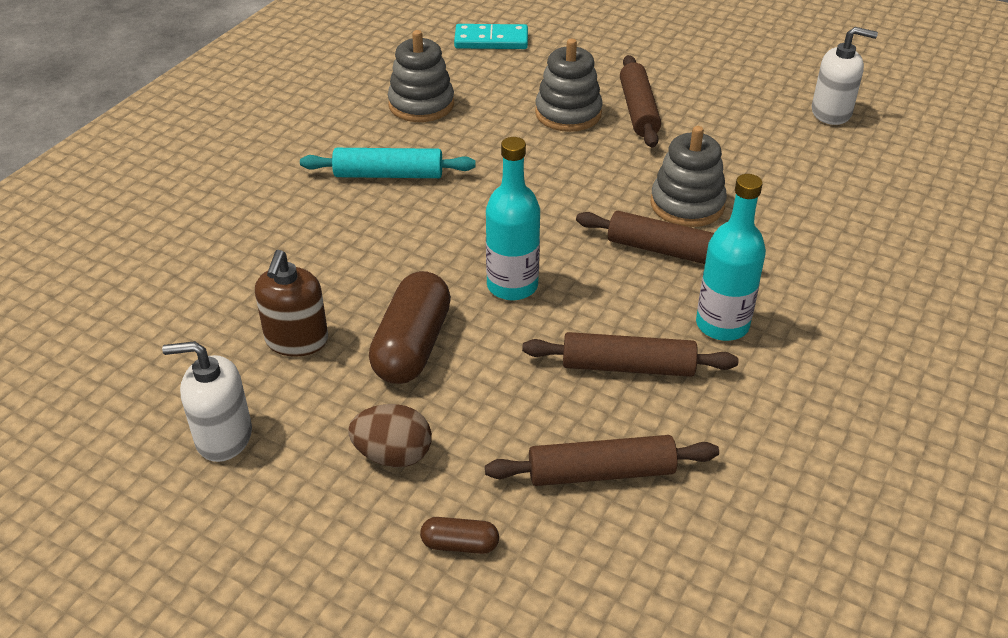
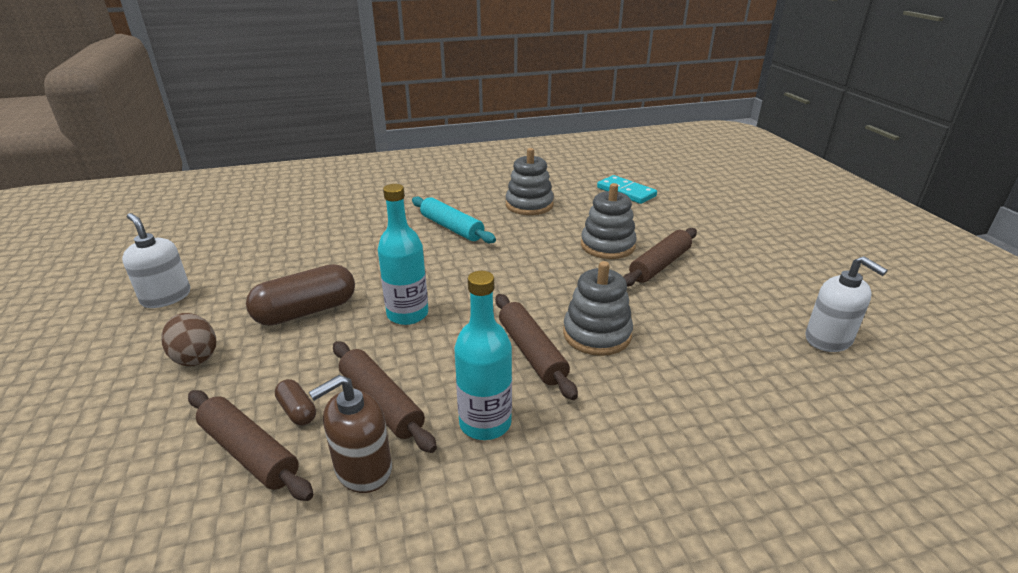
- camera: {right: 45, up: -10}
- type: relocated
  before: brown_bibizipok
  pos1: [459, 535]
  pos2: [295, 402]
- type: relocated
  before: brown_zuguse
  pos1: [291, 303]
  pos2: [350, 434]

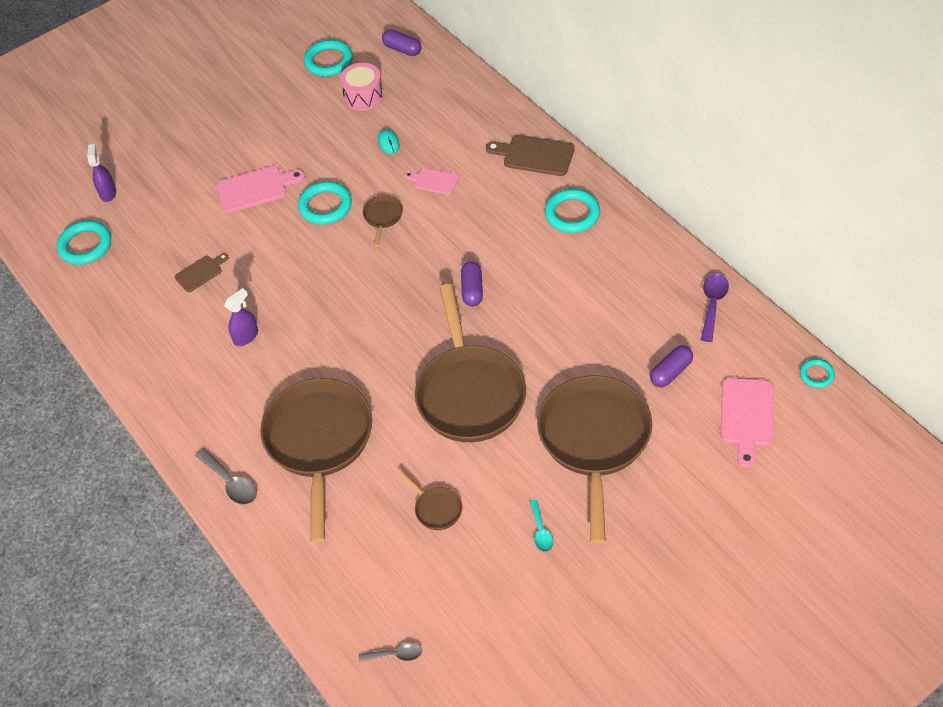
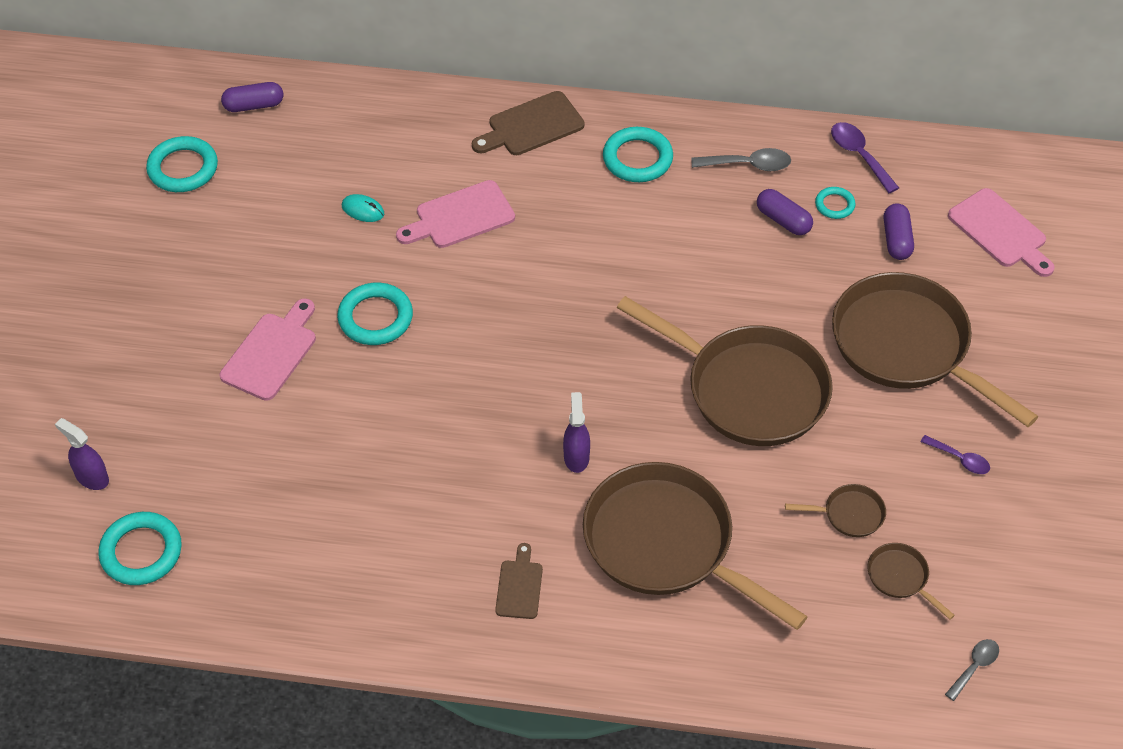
- camera: {right: -50, up: 0}
- type: size
  before: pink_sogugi
  pos1: [431, 181]
  pos2: [455, 214]
  scale: 1.62
- type: relocated
  before: brown_sogugi
  pos1: [201, 272]
  pos2: [519, 581]
- type: relocated
  before: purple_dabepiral
  pos1: [241, 317]
  pos2: [576, 432]
- type: relocated
  before: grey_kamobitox
  pos1: [226, 476]
  pos2: [741, 159]
- type: relocated
  before: purple_bibizipok
  pos1: [472, 284]
  pos2: [785, 212]
- type: relocated
  before: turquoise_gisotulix
  pos1: [817, 373]
  pos2: [835, 203]
- type: relocated
  before: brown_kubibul
  pos1: [383, 221]
  pos2: [911, 581]
- type: colour
  before: turquoise_kamobitox
  after: purple_kamobitox
  pos1: [541, 526]
  pos2: [955, 454]
- type: missing
  before: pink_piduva
  pos1: [362, 87]

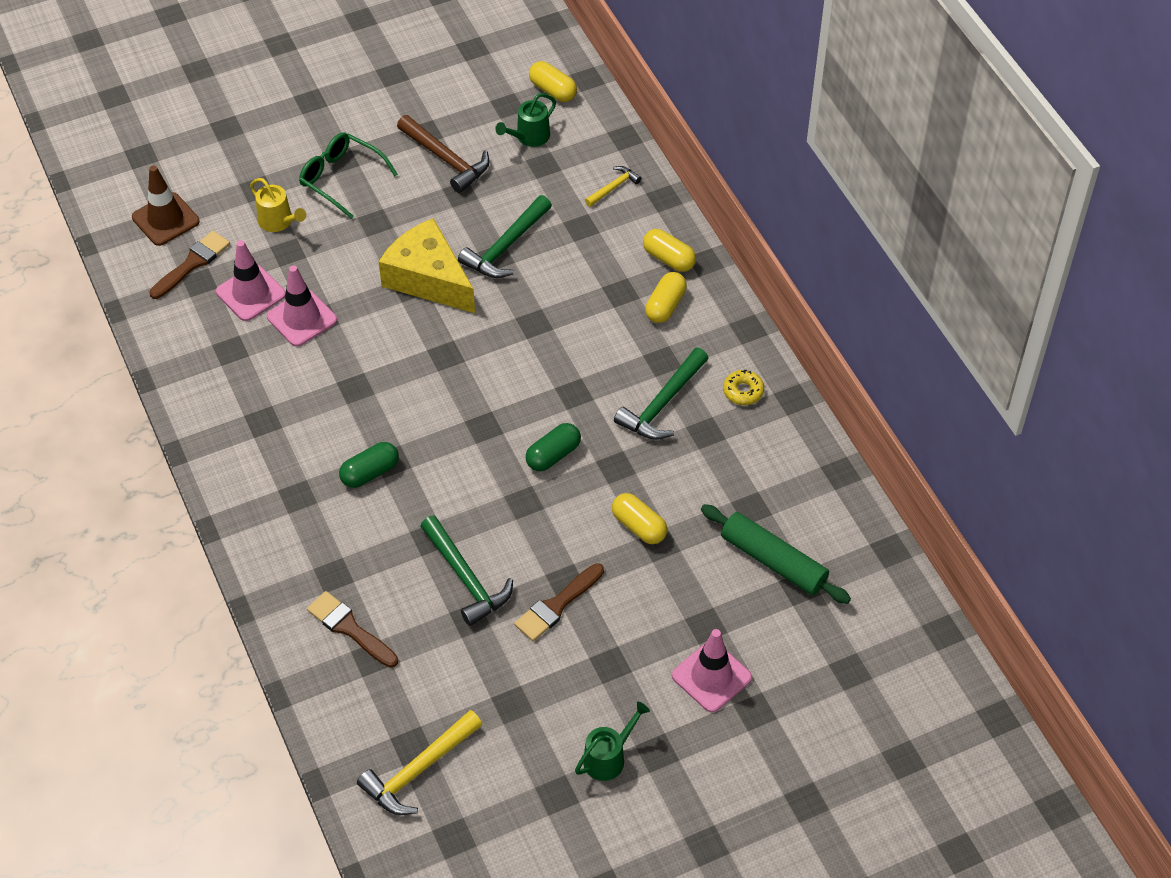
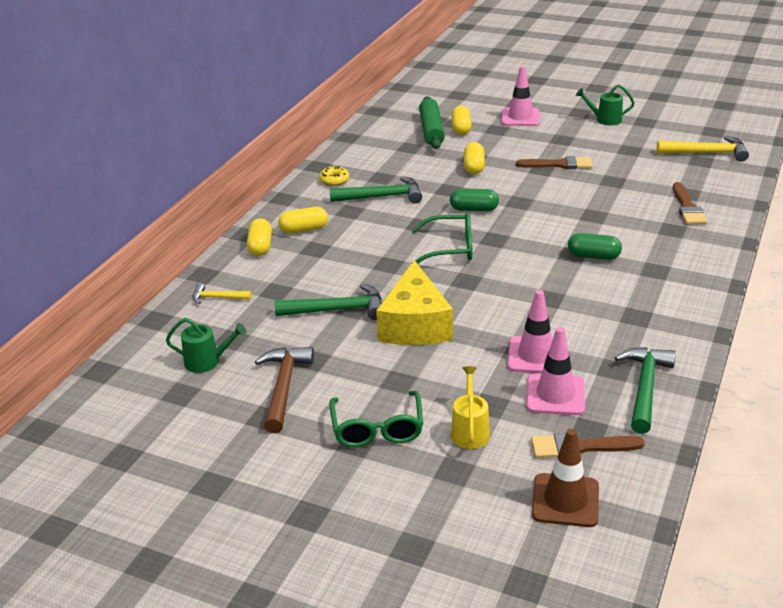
- camera: {right: -130, up: -20}
- type: appeared
  after: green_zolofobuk
  pos2: [441, 238]
- type: relocated
  before: yellow_bibizipok
  pos1: [553, 81]
  pos2: [461, 120]
- type: relocated
  before: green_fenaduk
  pos1: [466, 570]
  pos2: [645, 390]

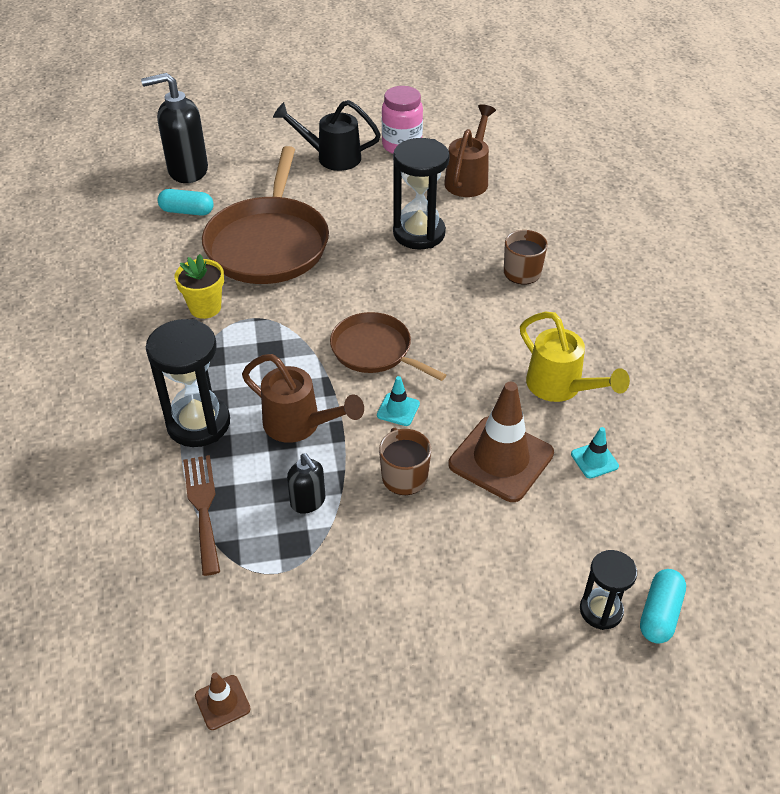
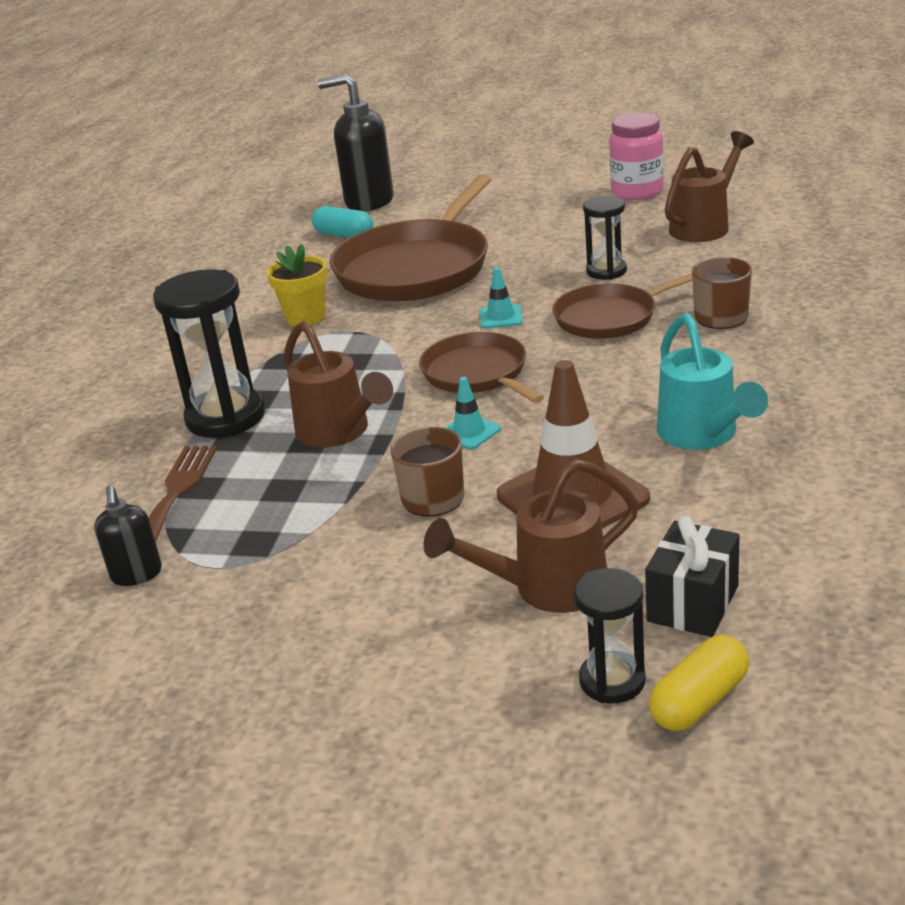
- camera: {right: 25, up: -15}
- type: relocated
  before: black_zuguse
  pos1: [306, 483]
  pos2: [128, 535]
- type: appeared
  after: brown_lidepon
  pos2: [531, 536]
- type: relocated
  before: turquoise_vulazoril
  pos1: [595, 453]
  pos2: [501, 297]
- type: appeared
  after: brown_kubibul
  pos2: [622, 306]
- type: size
  before: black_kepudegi
  pos1: [421, 193]
  pos2: [605, 238]
  scale: 0.58
- type: appeared
  after: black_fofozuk
  pos2: [692, 576]
- type: colour
  before: turquoise_bibizipok
  after: yellow_bibizipok
  pos1: [663, 606]
  pos2: [699, 683]
- type: colour
  before: yellow_lidepon
  after: turquoise_lidepon
  pos1: [575, 357]
  pos2: [712, 381]
- type: missing
  before: brown_vulazoril
  pos1: [223, 701]
- type: missing
  before: black_lidepon
  pos1: [327, 135]

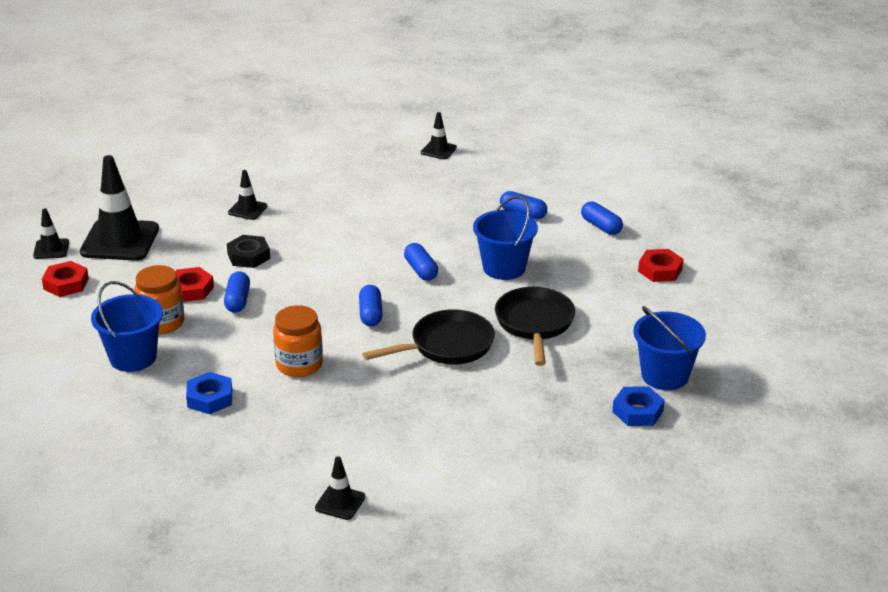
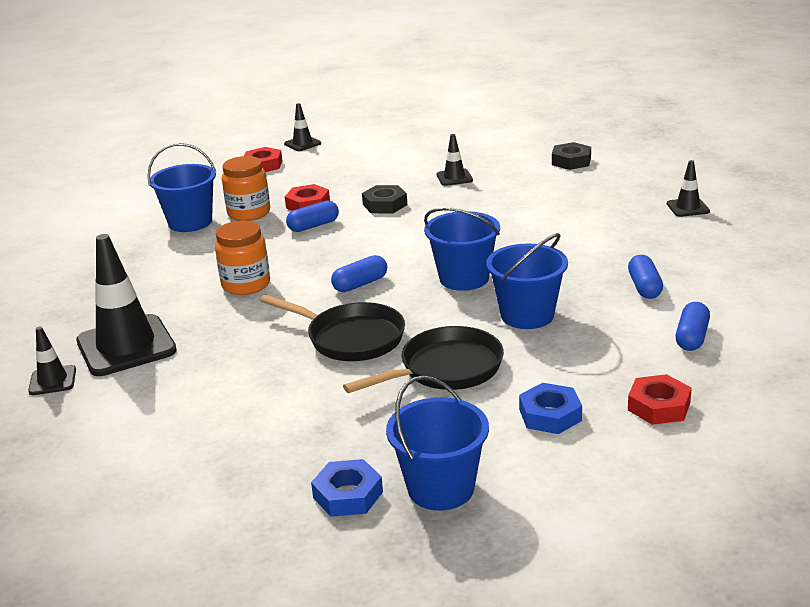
- camera: {right: 60, up: -5}
- type: relocated
  before: black_vulazoril
  pos1: [119, 208]
  pos2: [126, 305]
- type: exchanged
  before: blue_bibizipok
  after: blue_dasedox
  pos1: [421, 262]
  pos2: [462, 249]
- type: relocated
  before: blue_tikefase
  pos1: [209, 393]
  pos2: [550, 408]
- type: appeared
  after: black_tikefase
  pos2: [571, 156]

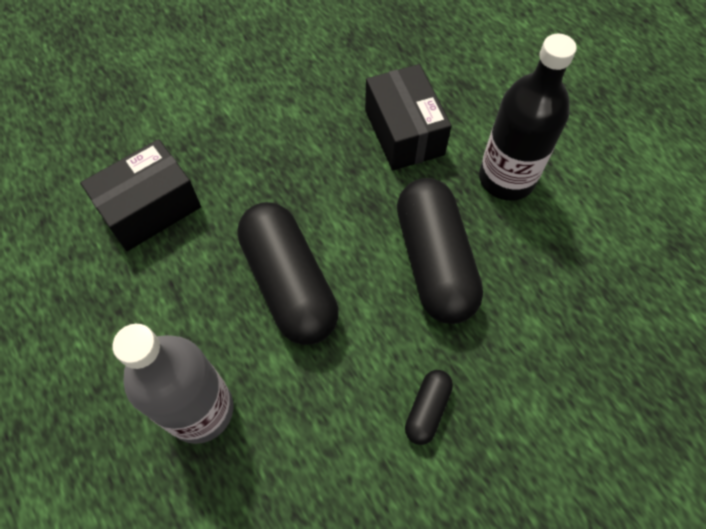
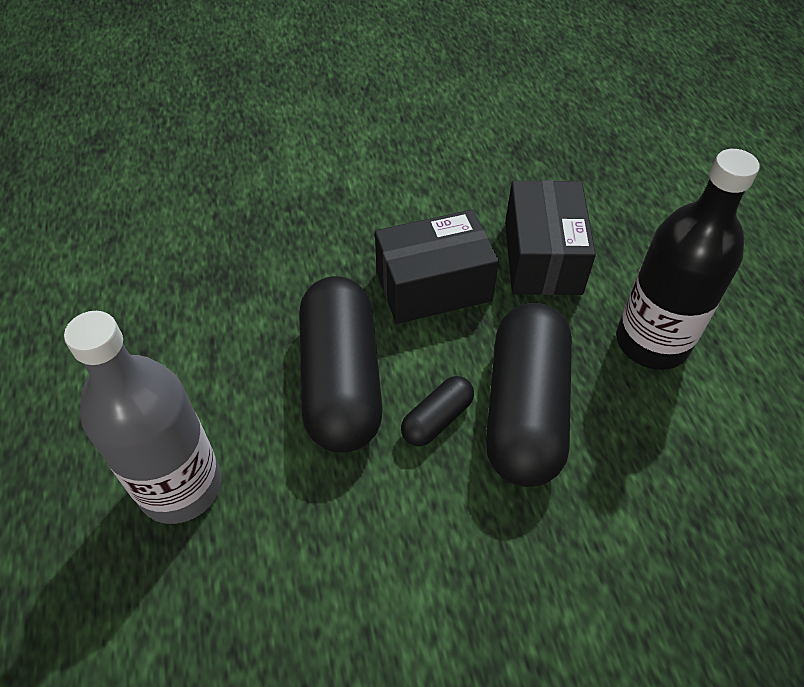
- camera: {right: 20, up: -10}
- type: relocated
  before: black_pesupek
  pos1: [140, 195]
  pos2: [437, 267]
- type: relocated
  before: black_bibizipok
  pos1: [429, 407]
  pos2: [437, 411]

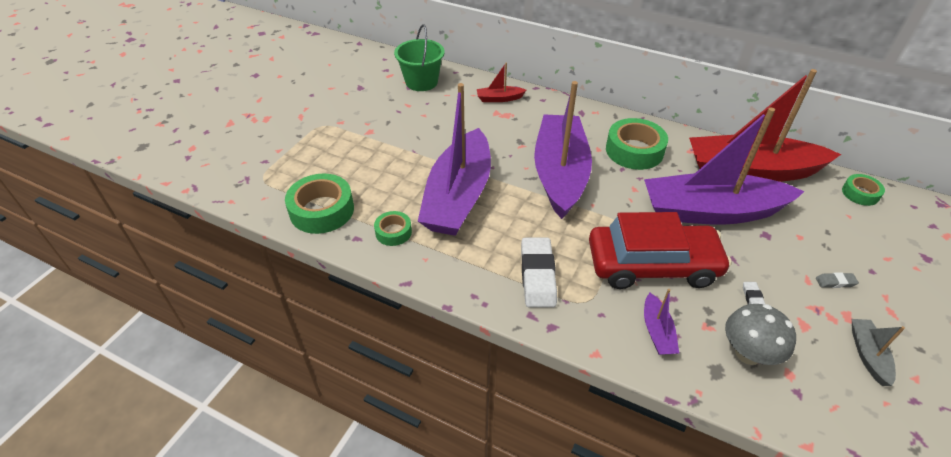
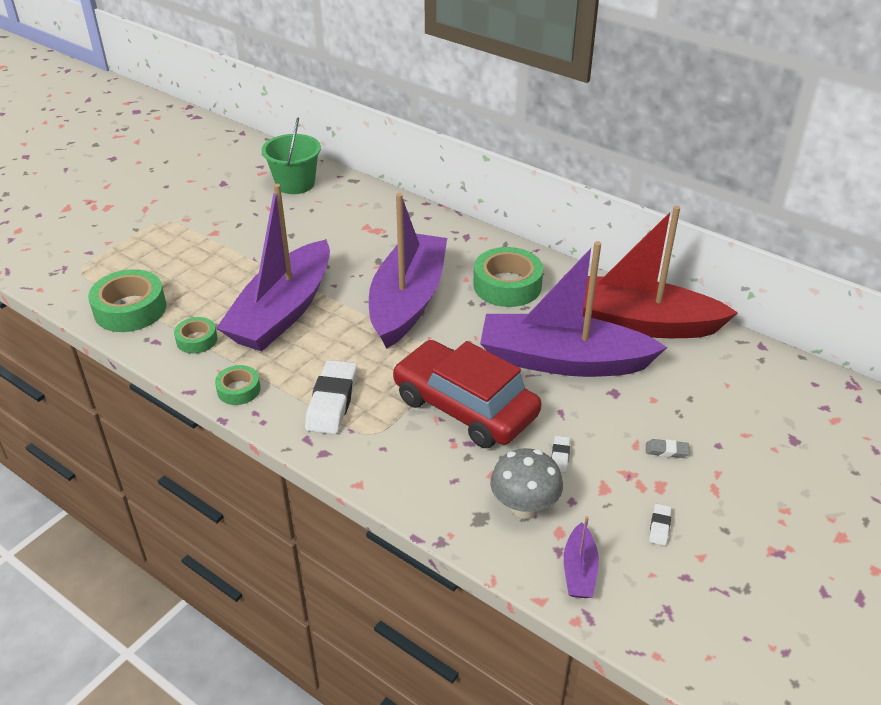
- camera: {right: 10, up: -5}
- type: relocated
  before: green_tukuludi
  pos1: [863, 190]
  pos2: [237, 385]
- type: spun
  before: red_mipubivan
  pos1: [660, 250]
  pos2: [467, 394]
  turn: -150
- type: relocated
  before: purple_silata
  pos1: [661, 322]
  pos2: [581, 557]
- type: exchanged
  before: grey_silata
  after: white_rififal
  pos1: [878, 352]
  pos2: [660, 525]
- type: missing
  before: red_silata
  pos1: [501, 82]

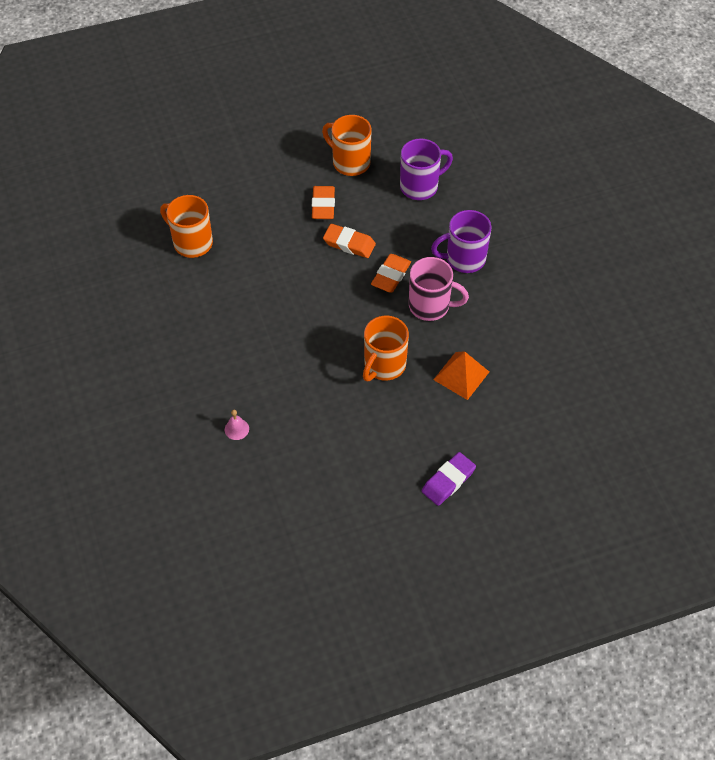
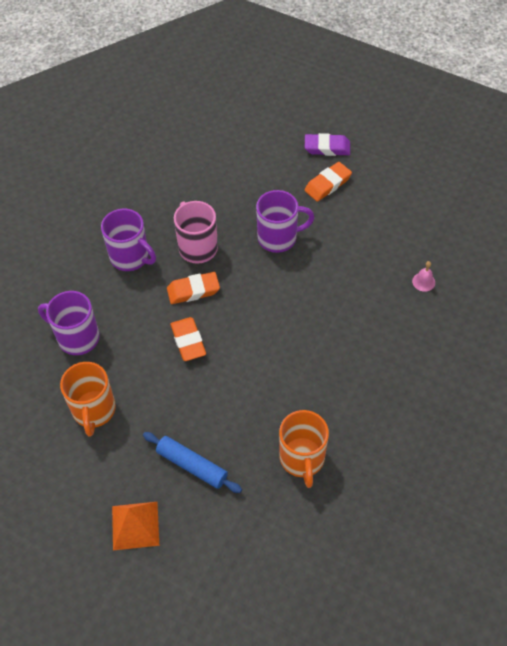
- camera: {right: -130, up: 0}
- type: relocated
  before: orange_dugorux
  pos1: [461, 375]
  pos2: [135, 526]
- type: appeared
  after: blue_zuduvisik
  pos2: [192, 462]
- type: colour
  before: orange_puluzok
  after: purple_puluzok
  pos1: [386, 348]
  pos2: [285, 221]
- type: relocated
  before: orange_rififal
  pos1: [323, 202]
  pos2: [328, 182]

